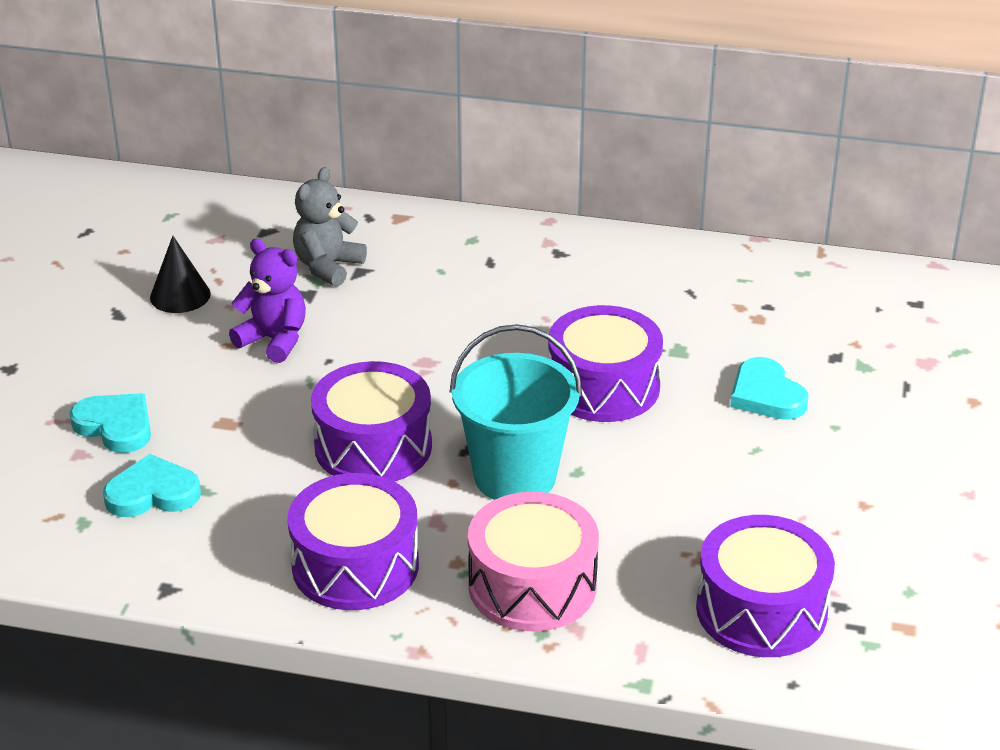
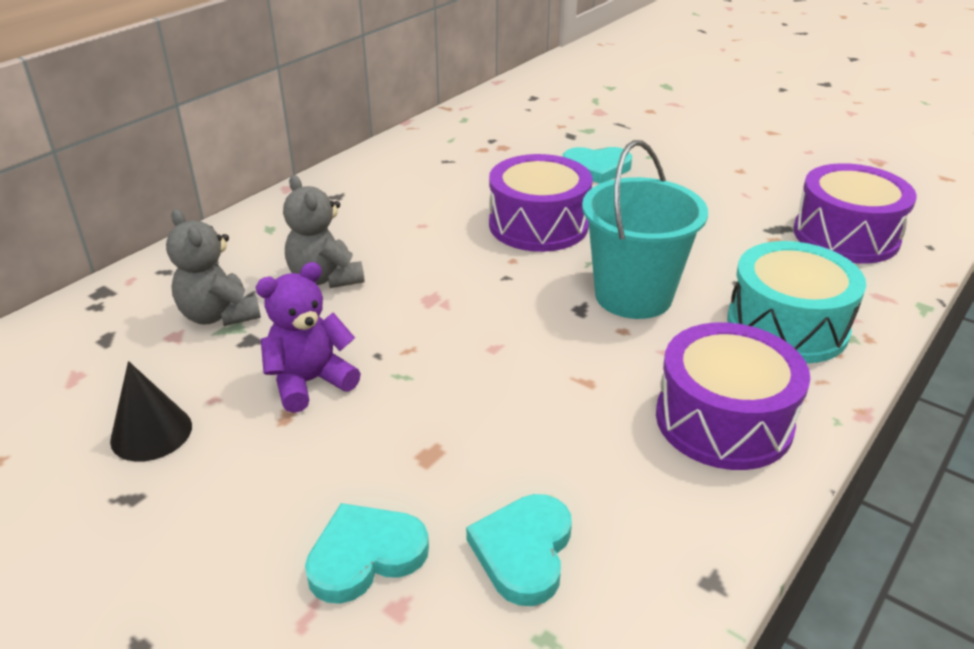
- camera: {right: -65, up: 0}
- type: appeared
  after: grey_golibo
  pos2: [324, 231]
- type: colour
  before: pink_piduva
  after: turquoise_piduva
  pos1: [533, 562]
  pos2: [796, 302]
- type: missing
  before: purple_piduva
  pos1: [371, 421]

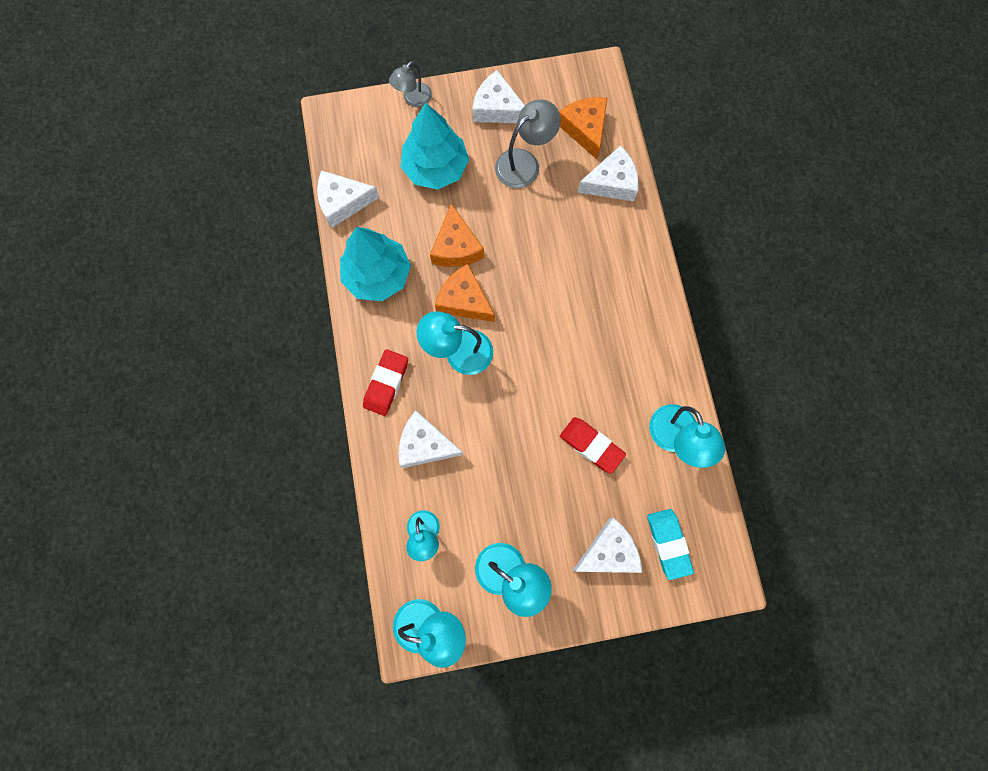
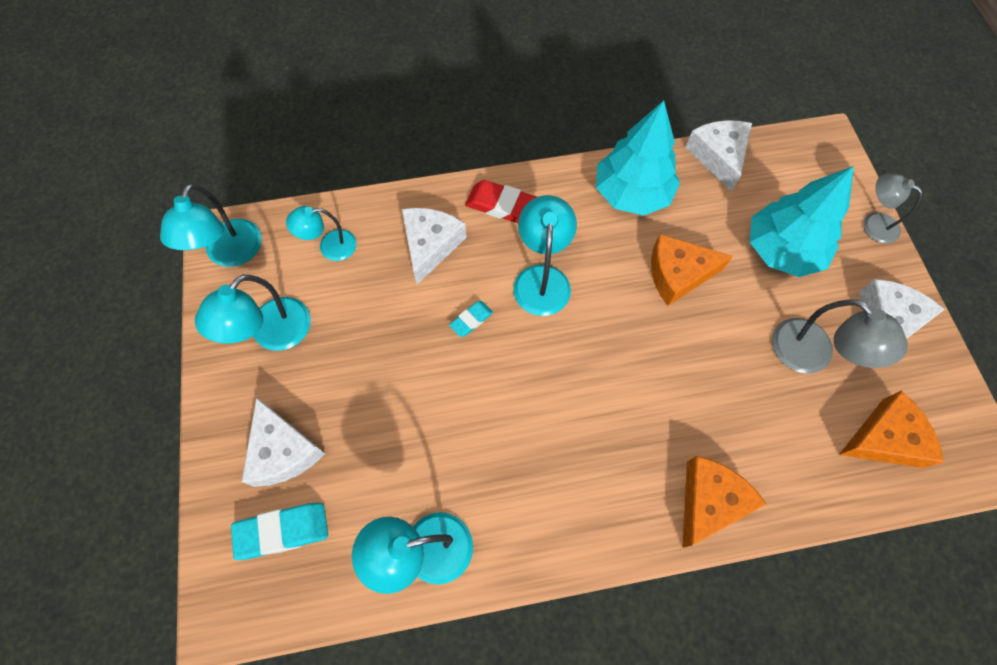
- camera: {right: 90, up: -10}
- type: appeared
  after: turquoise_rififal
  pos2: [471, 319]
- type: relocated
  before: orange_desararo
  pos1: [465, 293]
  pos2: [724, 502]
- type: missing
  before: red_rififal
  pos1: [593, 445]
- type: missing
  before: white_desararo
  pos1: [608, 173]

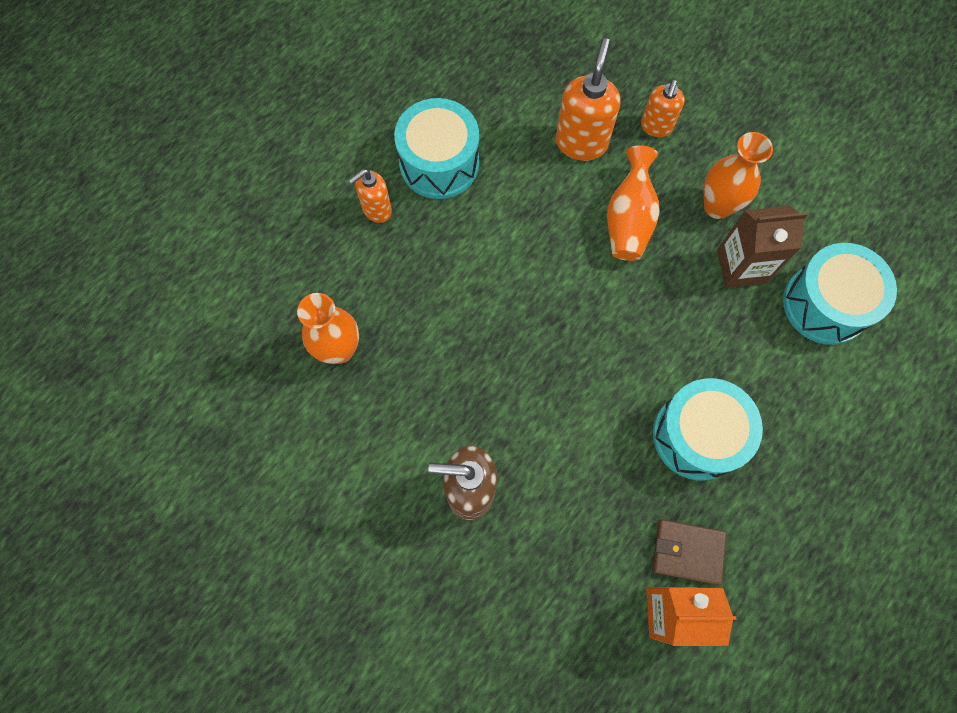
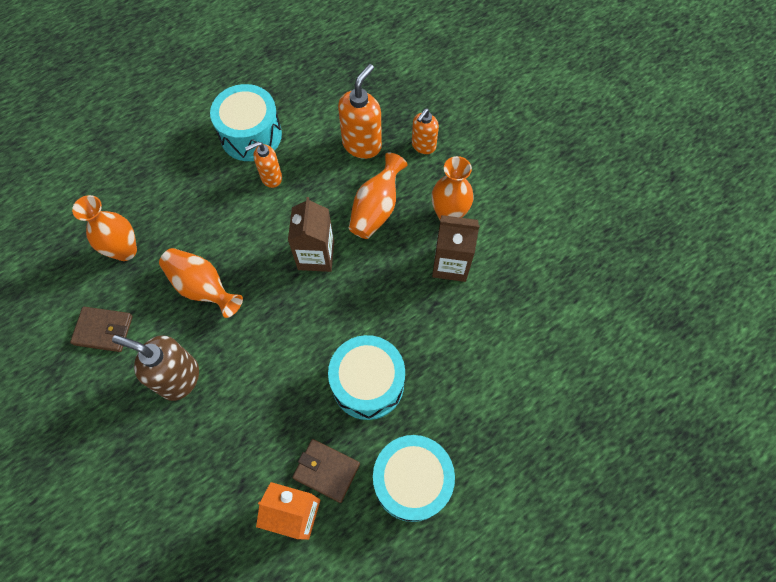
- camera: {right: 15, up: -5}
- type: appeared
  after: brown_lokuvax
  pos2: [101, 329]
- type: appeared
  after: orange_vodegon
  pos2: [201, 283]
- type: relocated
  before: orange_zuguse
  pos1: [370, 196]
  pos2: [263, 165]
- type: appeared
  after: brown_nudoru
  pos2: [311, 234]
- type: relocated
  before: turquoise_piduva
  pos1: [840, 294]
  pos2: [414, 478]

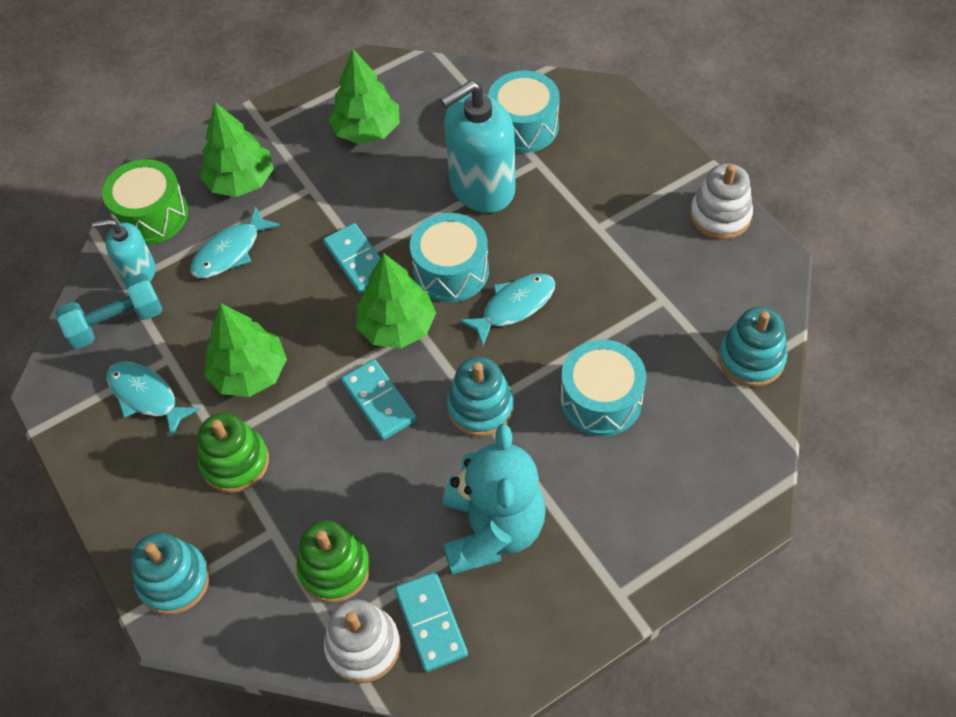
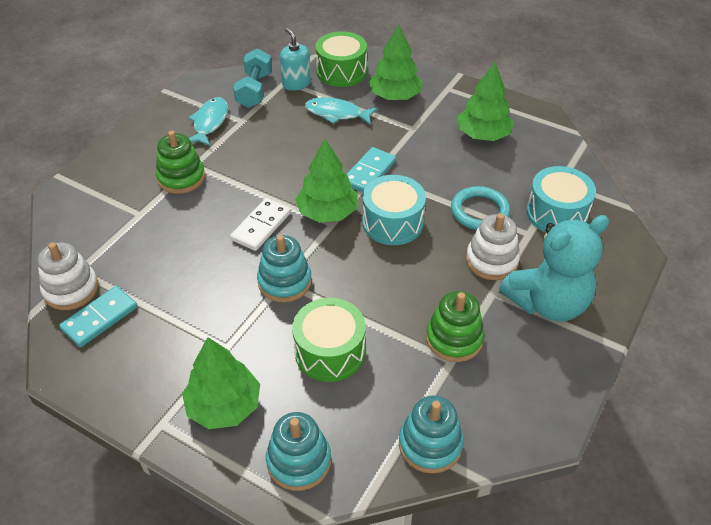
- camera: {right: 60, up: -10}
- type: relocated
  before: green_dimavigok
  pos1: [245, 350]
  pos2: [221, 383]
- type: colour
  before: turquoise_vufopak
  after: white_vufopak
  pos1: [379, 399]
  pos2: [260, 224]
- type: spun
  before: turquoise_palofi
  pos1: [109, 311]
  pos2: [252, 78]
  turn: 60
- type: relocated
  before: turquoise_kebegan
  pos1: [170, 574]
  pos2: [298, 451]
- type: colour
  before: turquoise_piduva
  after: green_piduva
  pos1: [603, 388]
  pos2: [329, 340]
- type: relocated
  before: green_kebegan
  pos1: [333, 561]
  pos2: [455, 326]
- type: exchanged
  before: turquoise_zuguse
  after: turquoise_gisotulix
  pos1: [477, 146]
  pos2: [480, 208]
- type: relocated
  before: white_kebegan
  pos1: [721, 201]
  pos2: [493, 246]
- type: relocated
  before: turquoise_golibo
  pos1: [494, 499]
  pos2: [554, 268]
- type: missing
  before: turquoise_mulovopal
  pos1: [507, 309]

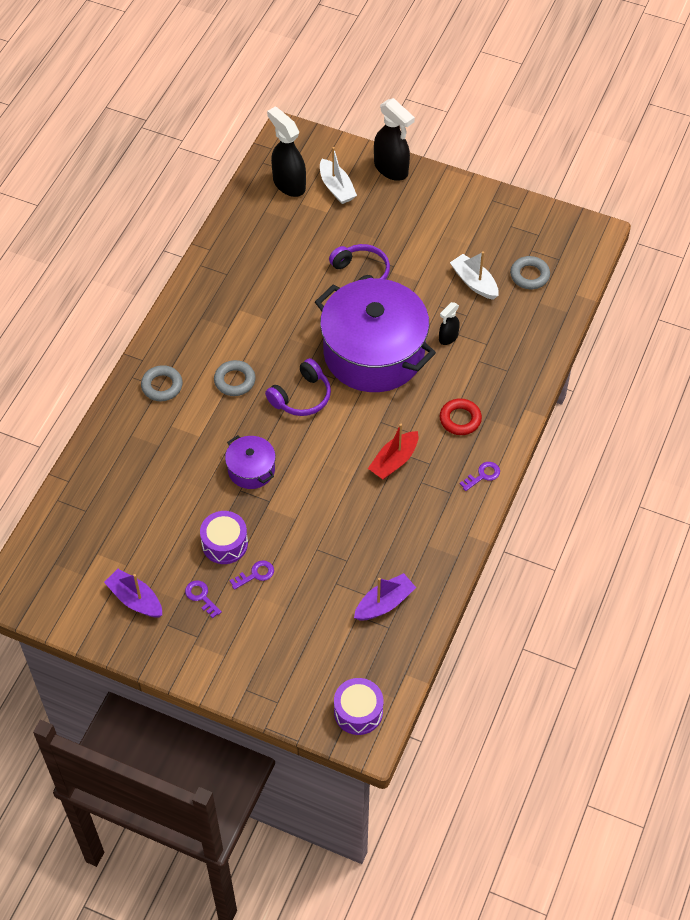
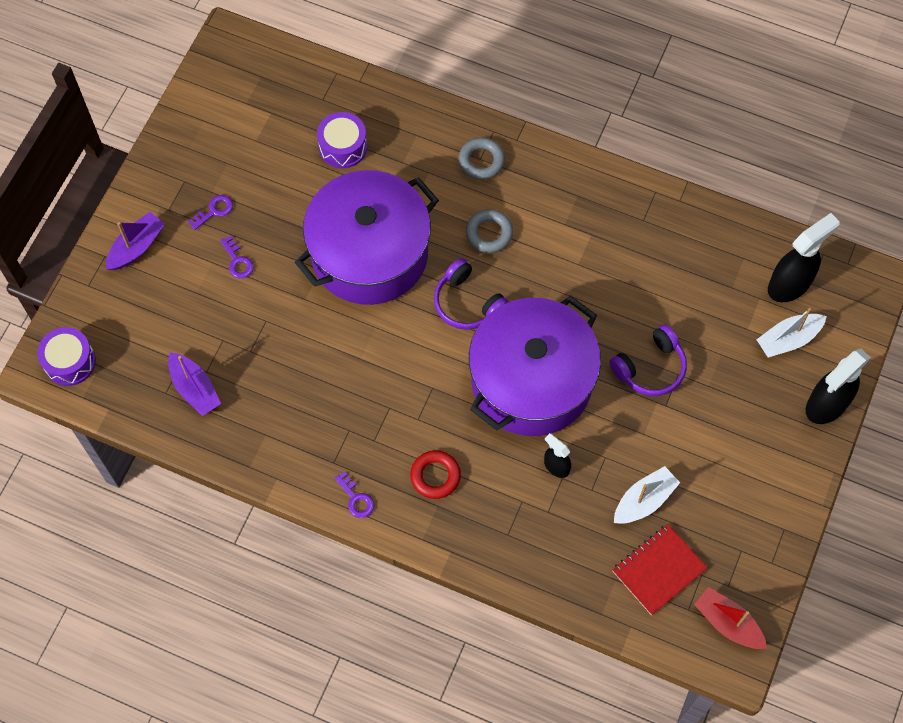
- camera: {right: 90, up: 10}
- type: relocated
  before: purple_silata
  pos1: [133, 593]
  pos2: [135, 241]
- type: size
  before: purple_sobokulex
  pos1: [250, 462]
  pos2: [367, 237]
  scale: 2.24
- type: relocated
  before: purple_piduva
  pos1: [224, 537]
  pos2: [342, 140]
- type: exchanged
  before: grey_gisotulix
  after: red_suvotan
  pos1: [530, 272]
  pos2: [660, 569]
- type: relocated
  before: red_silata
  pos1: [393, 452]
  pos2: [730, 618]

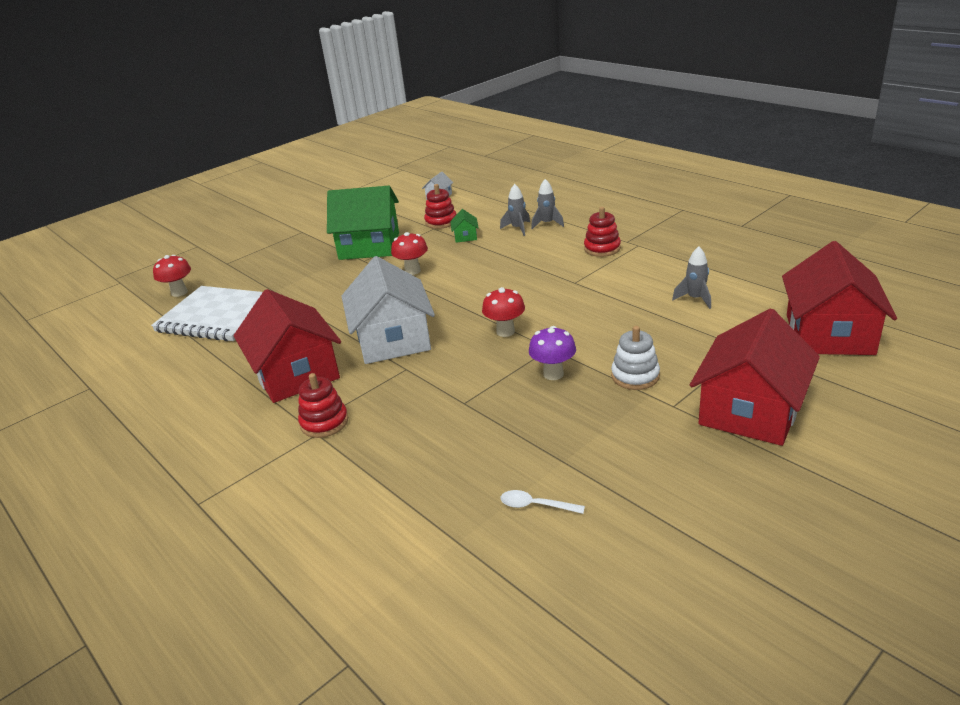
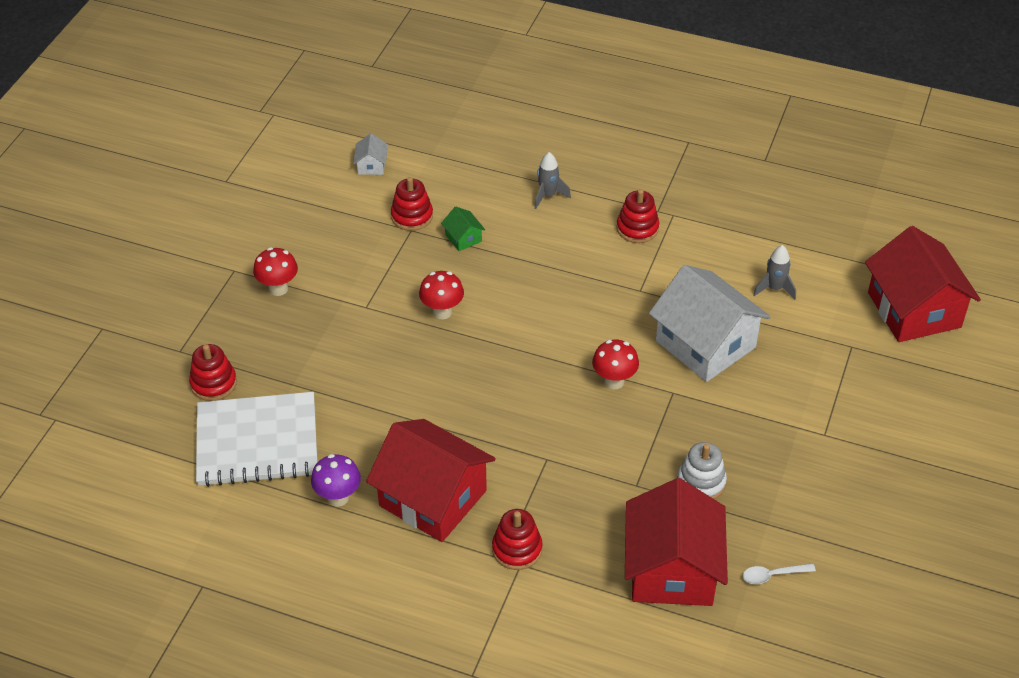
- camera: {right: -30, up: 15}
- type: appeared
  after: red_kebegan
  pos2: [213, 372]
- type: relocated
  before: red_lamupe
  pos1: [172, 276]
  pos2: [275, 271]
- type: relocated
  before: purple_lamupe
  pos1: [552, 353]
  pos2: [336, 480]
- type: relocated
  before: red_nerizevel
  pos1: [755, 377]
  pos2: [676, 542]
- type: relocated
  before: white_nerizevel
  pos1: [388, 310]
  pos2: [710, 323]
- type: relocated
  before: white_kebegan
  pos1: [635, 358]
  pos2: [702, 470]
- type: missing
  before: green_nerizevel
  pos1: [363, 223]
- type: missing
  before: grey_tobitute
  pos1: [515, 210]

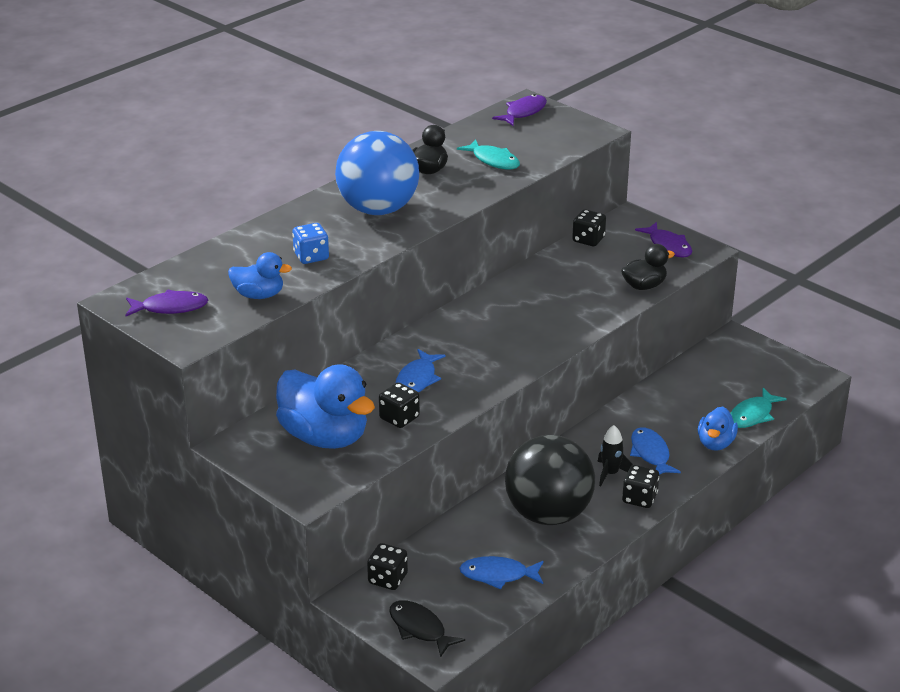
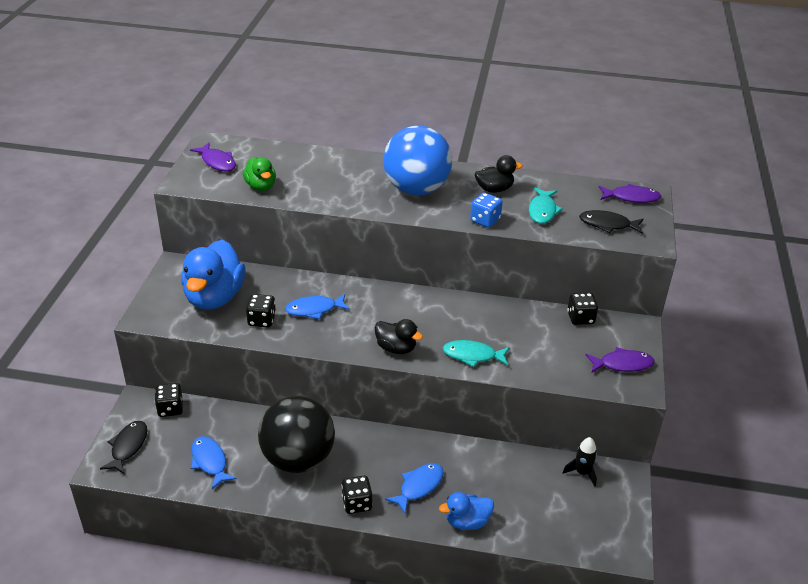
- camera: {right: 55, up: 5}
- type: colour
  before: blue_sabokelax
  after: green_sabokelax
  pos1: [260, 275]
  pos2: [259, 174]
- type: relocated
  before: black_sabokelax
  pos1: [648, 267]
  pos2: [399, 336]
- type: relocated
  before: turquoise_mulovopal
  pos1: [758, 408]
  pos2: [476, 353]
- type: relocated
  before: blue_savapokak
  pos1: [310, 243]
  pos2: [486, 210]
- type: relocated
  before: black_tobitute
  pos1: [615, 455]
  pos2: [579, 462]
- type: appeared
  after: black_mulovopal
  pos2: [611, 222]
- type: spun
  before: purple_mulovopal
  pos1: [663, 240]
  pos2: [620, 359]
  turn: -120

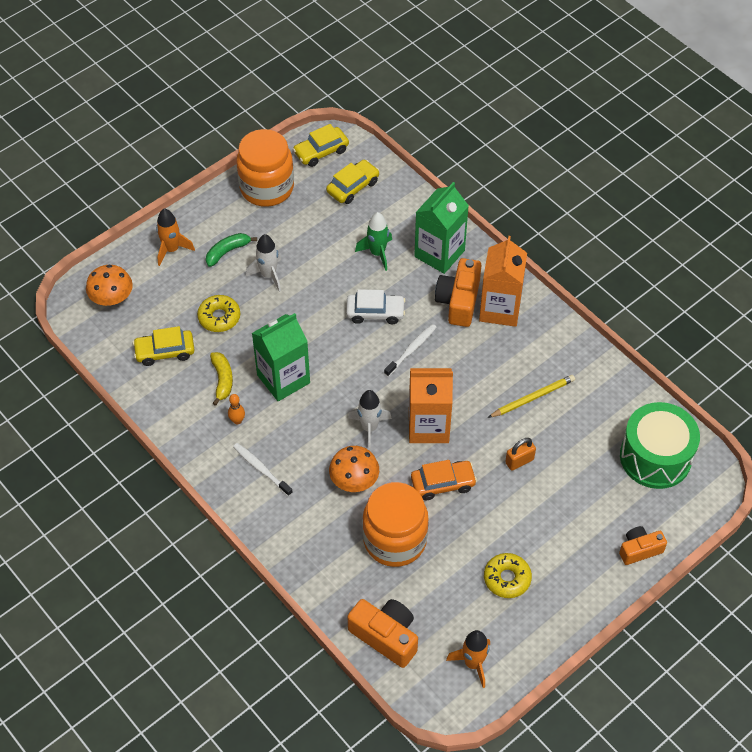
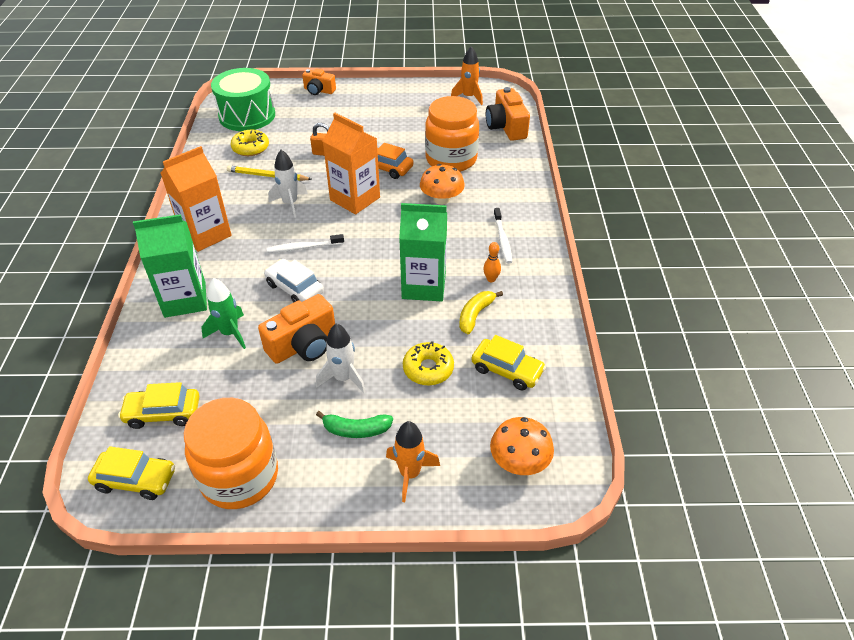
- camera: {right: -140, up: -10}
- type: relocated
  before: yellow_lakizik
  pos1: [508, 575]
  pos2: [250, 143]
- type: relocated
  before: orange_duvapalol
  pos1: [458, 292]
  pos2: [296, 329]
- type: relocated
  before: white_tobitute
  pos1: [370, 420]
  pos2: [288, 184]

